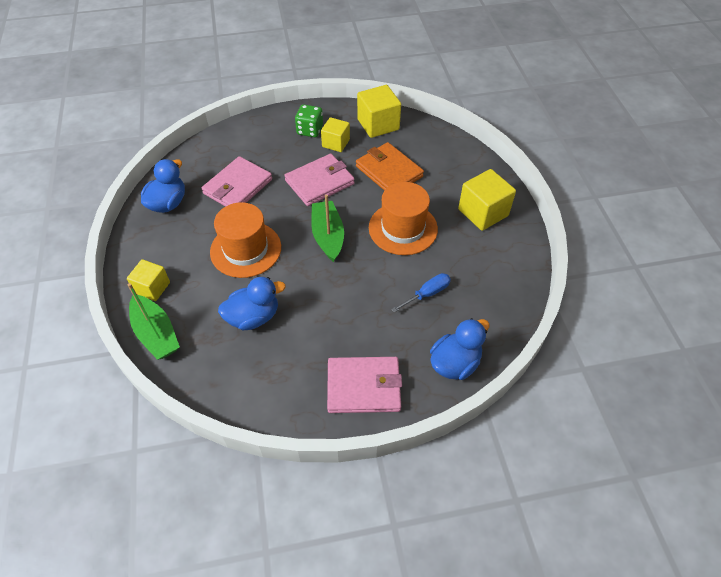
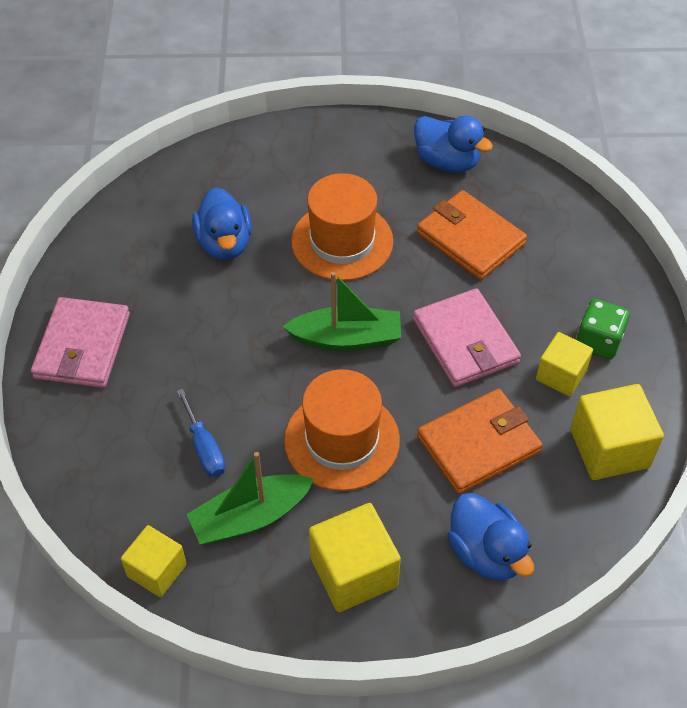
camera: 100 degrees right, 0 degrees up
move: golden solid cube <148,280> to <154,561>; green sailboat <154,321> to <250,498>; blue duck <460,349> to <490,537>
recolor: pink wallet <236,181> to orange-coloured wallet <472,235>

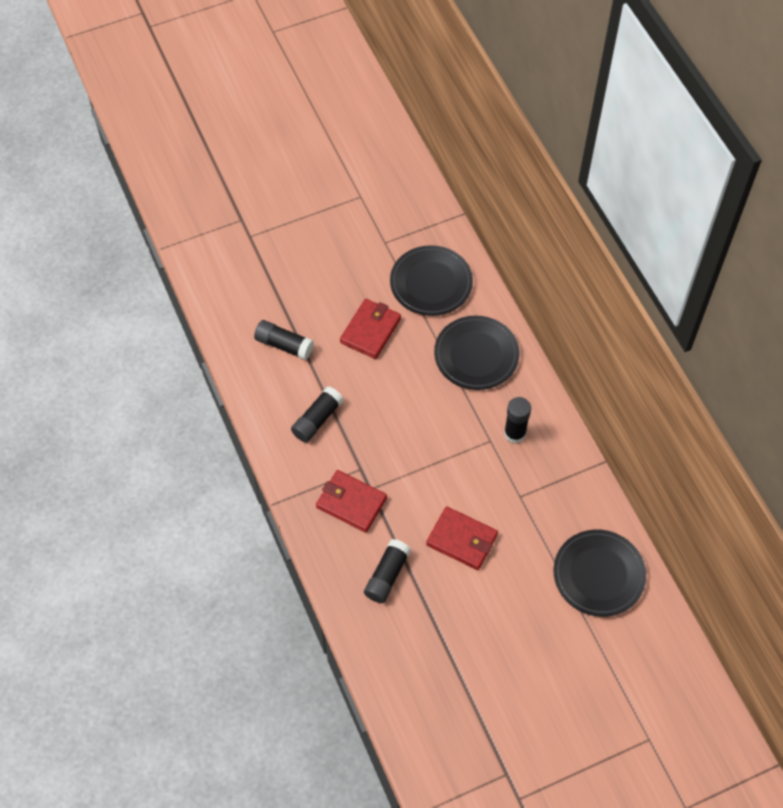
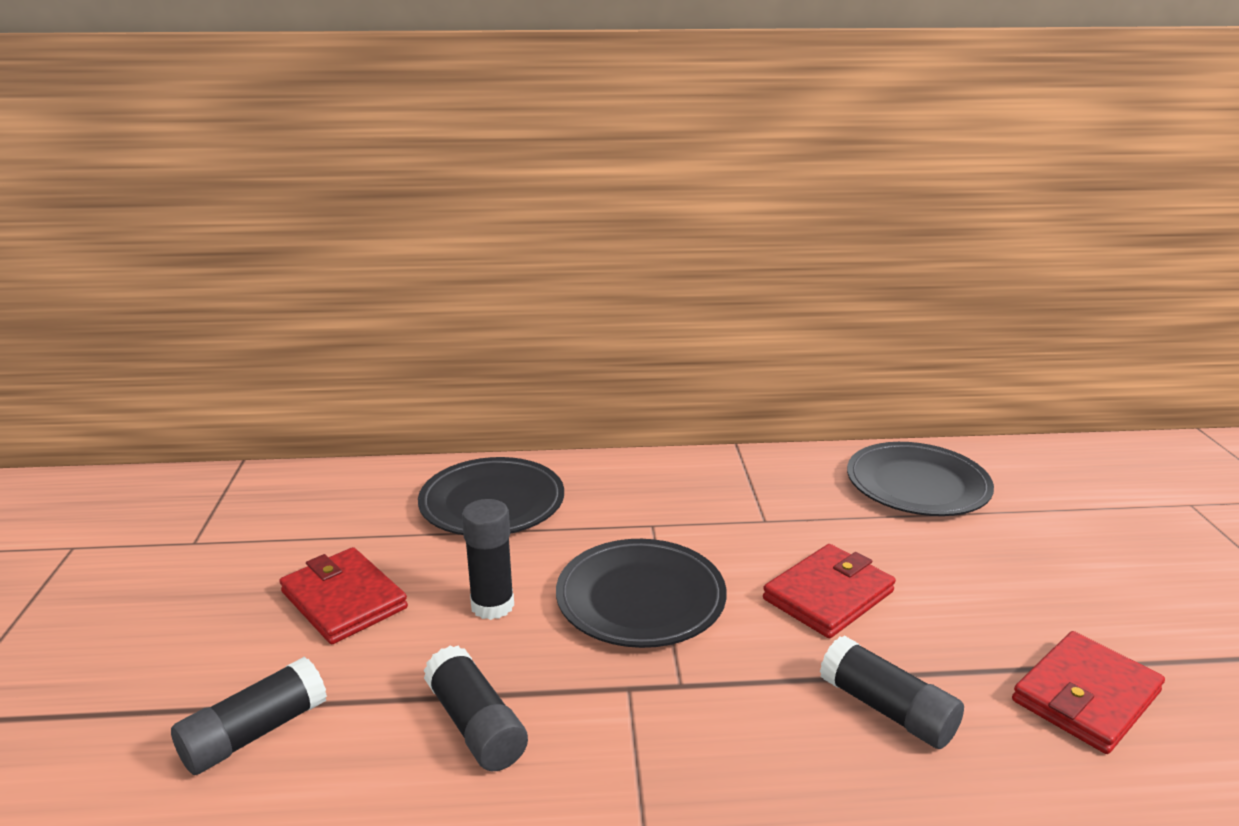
camera: 70 degrees left, 35 degrees down
move: crimson wallet <351,501> to <1088,692>; black dinner plate <431,280> to <641,593>; black glue <517,420> to <488,559>

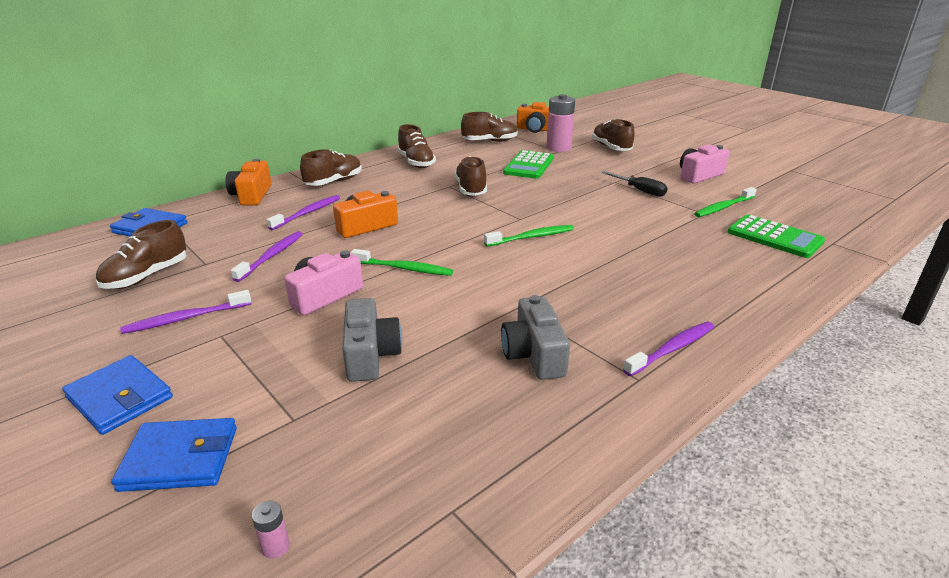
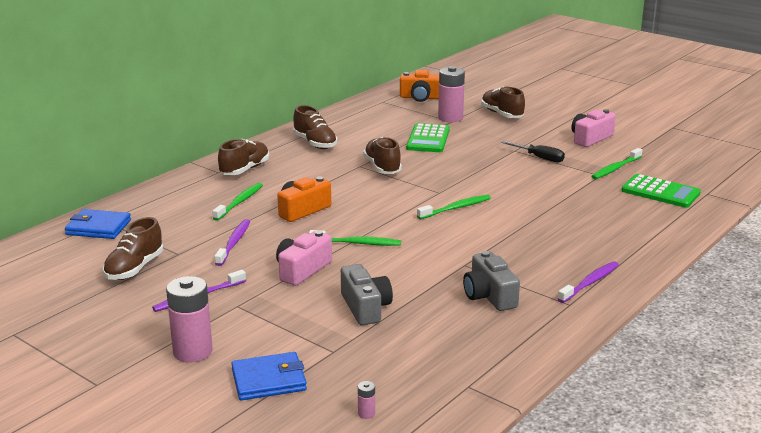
camera: 10 degrees left, 5 degrees down
delete: orange-coloured camera <249,182>; dark brown shoe <489,127>
replace: blue wallet <117,395> to pink power cell <189,319>
recolor: royal purple tooth brush <303,212> to green tooth brush <237,202>

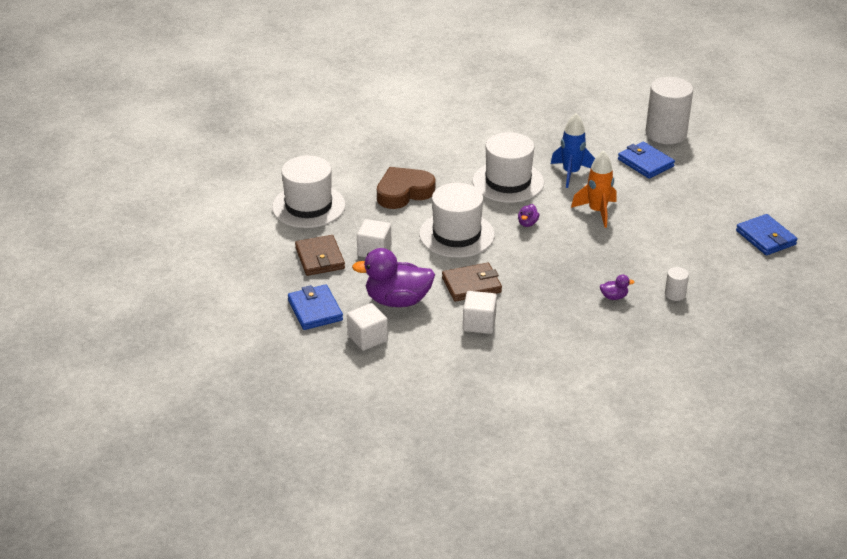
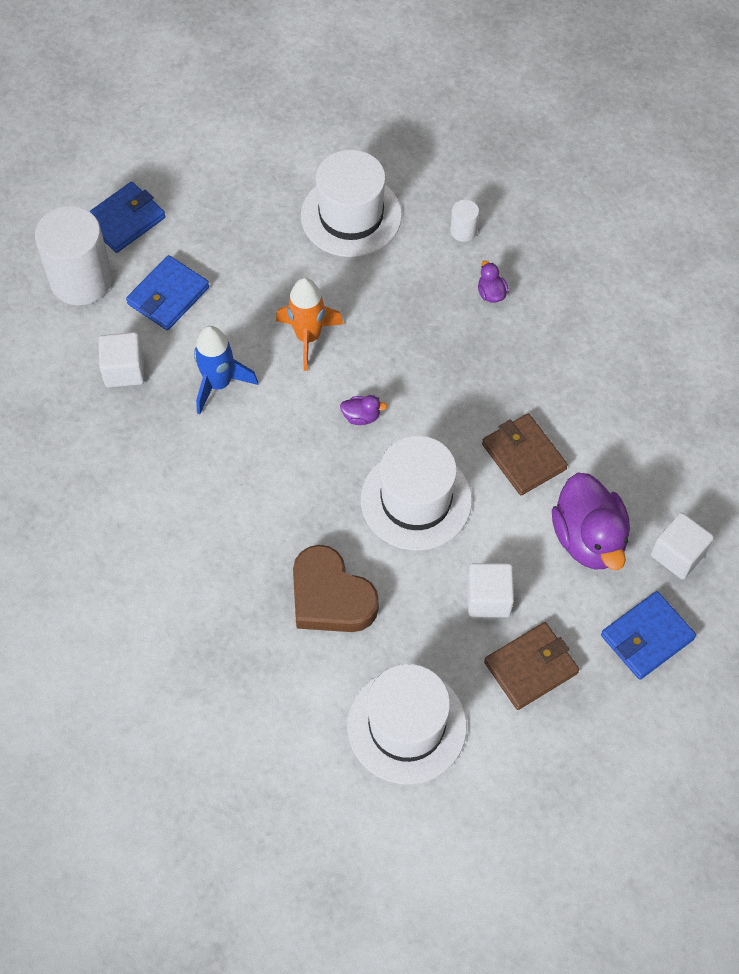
camera: 105 degrees left, 25 degrees up
move: white solid cube <480,312> to <121,359>; white tall hat <508,167> to <351,203>; blue wallet <767,234> to <127,217>

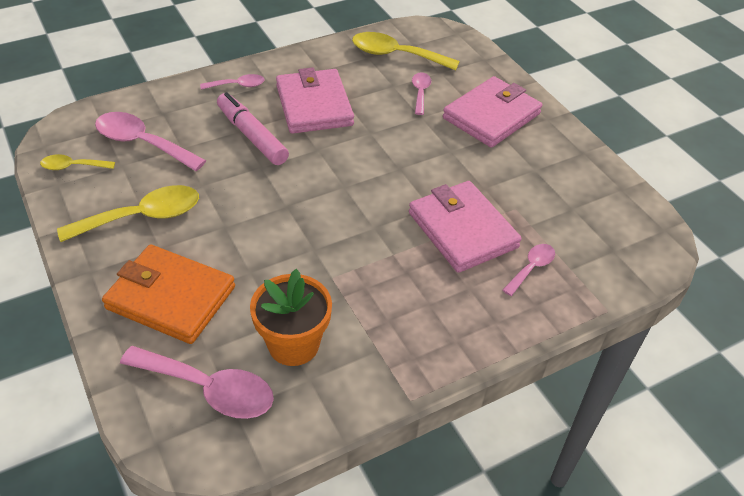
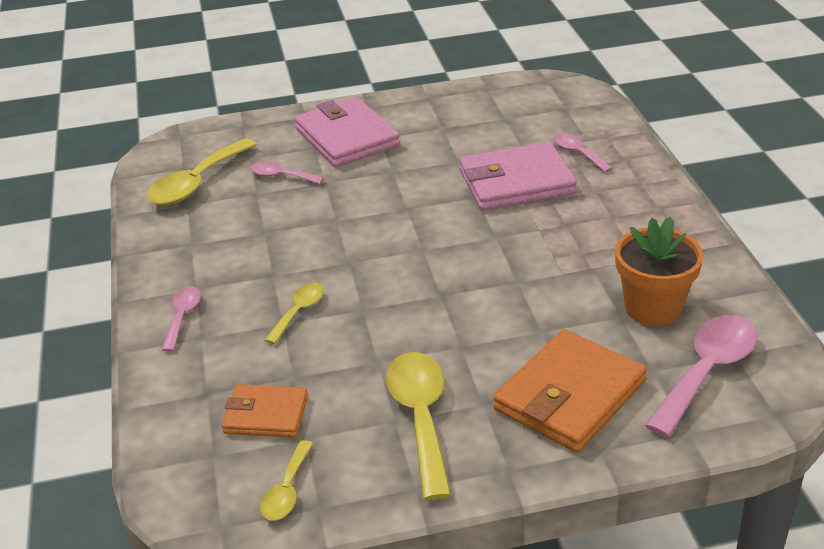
camera: 70 degrees left, 10 degrees down
delete: pink wallet <315,100>
replace: pink tablespoon <150,141> to orange-coloured wallet <265,411>; pink marker pen <253,128> to golden tablespoon <294,313>

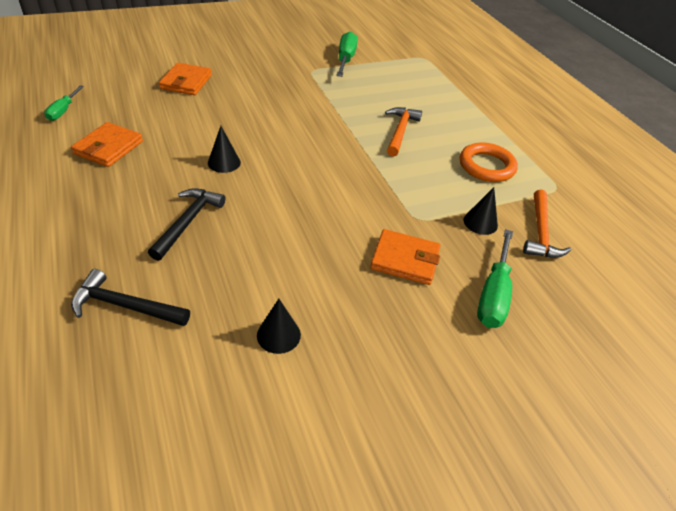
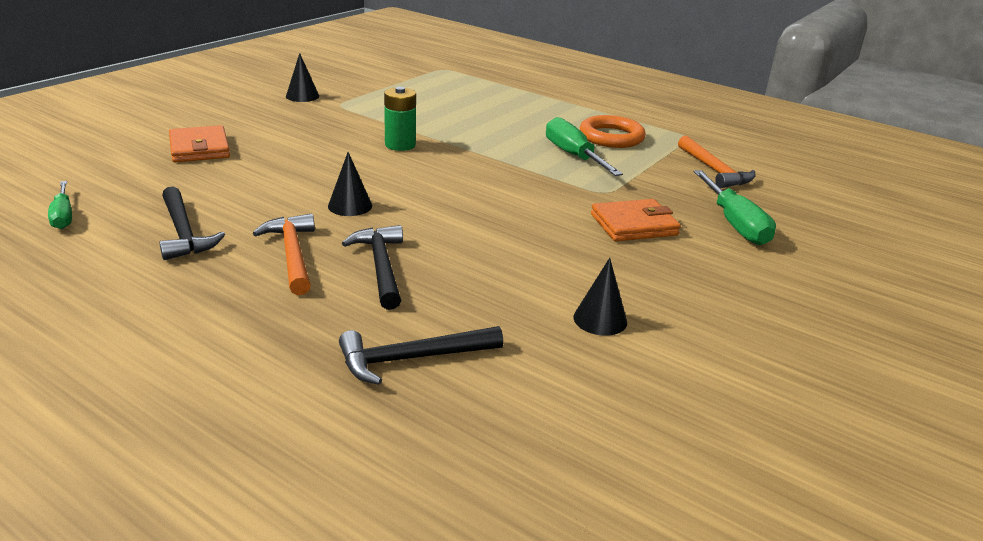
camera: 30 degrees left, 15 degrees down
insert: green power cell <400,119>
move: green hand screwdriver <347,54> to <584,146>; orange-coloured claw hammer <403,132> to <284,254>; black cone <481,211> to <302,77>
replace: orange-coloured wallet <107,144> to black claw hammer <192,223>

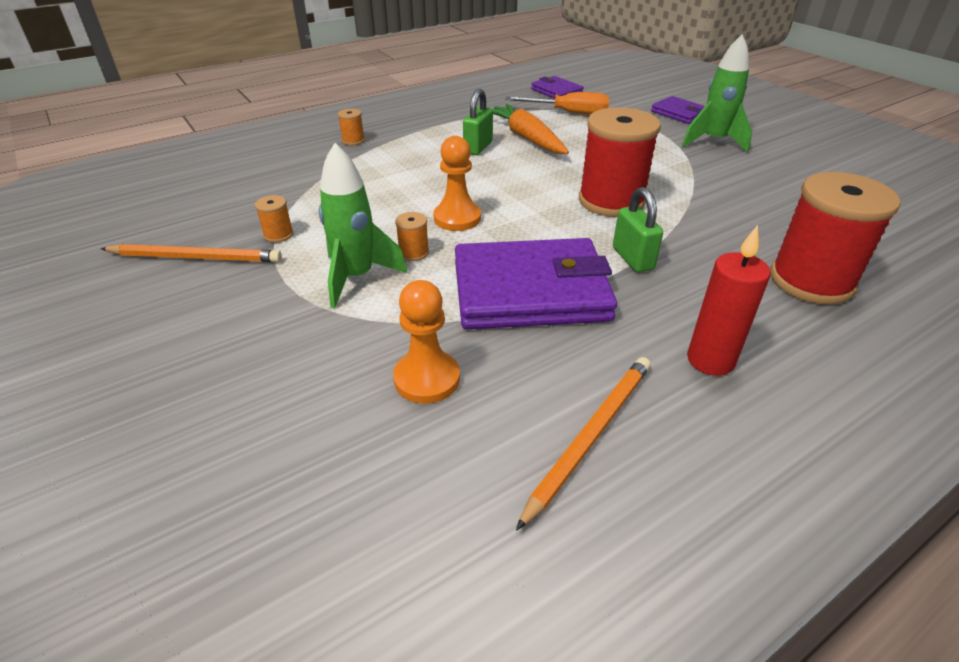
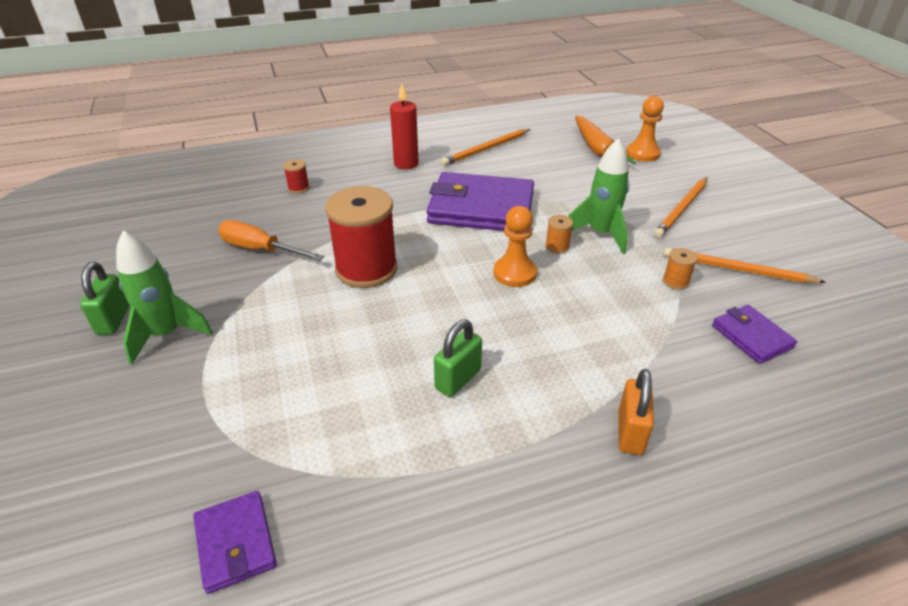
camera: 165 degrees left, 0 degrees up
insert: orange-coloured wooden pencil <680,207>
move: orange-coloured game pawn <426,342> to <645,129>; orange-coloured toy carrot <530,129> to <605,140>; orange-coloured hand screwdriver <557,103> to <271,240>; green small lock <638,229> to <105,298>; royal purple wallet <678,110> to <754,334>
replace: orange-coloured bobbin <351,126> to orange-coloured small lock <636,412>
resize: crimson bobbin <835,238> = <296,176> x0.41

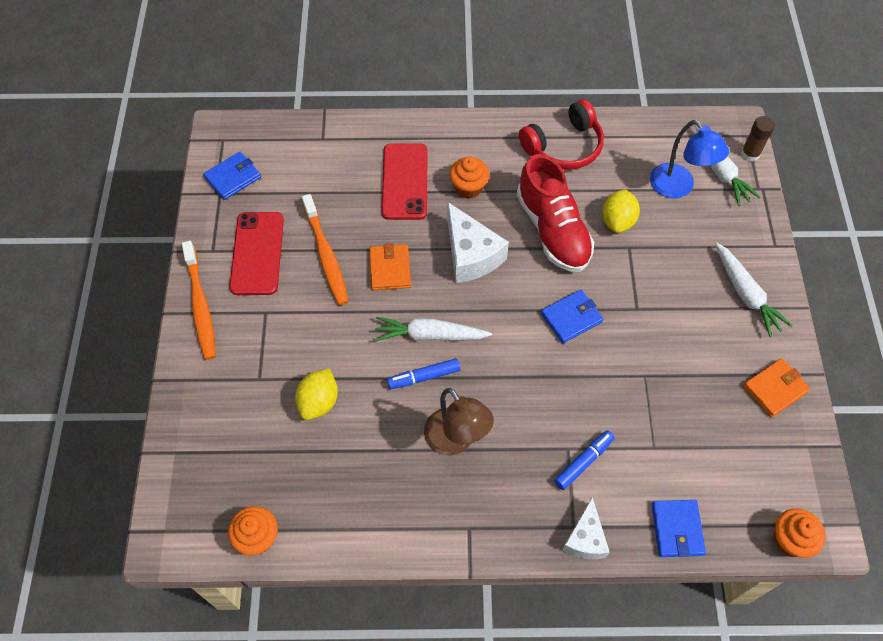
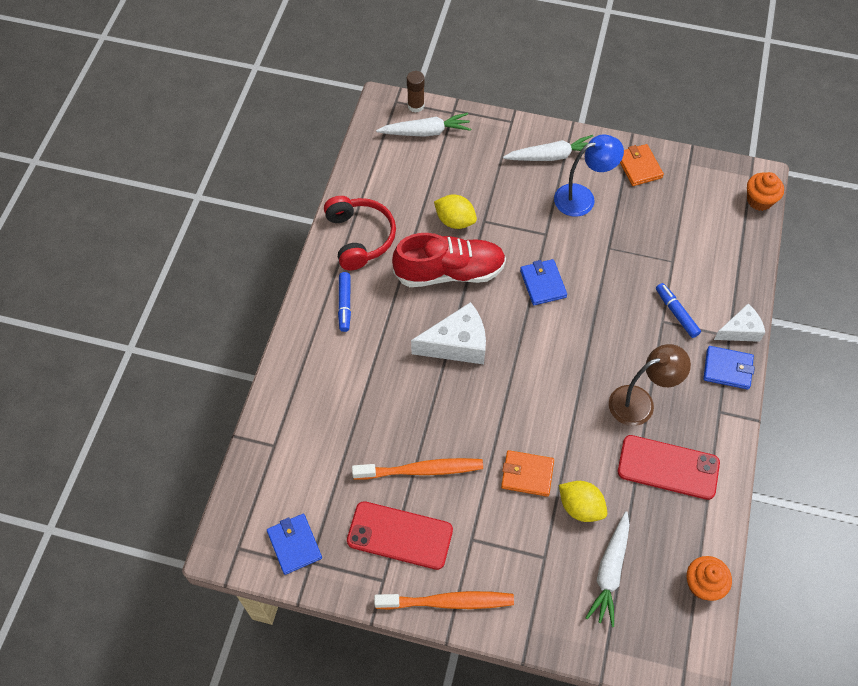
camera: 75 degrees left, 0 degrees up
delete: orange-coloured fairy cake <469,178>
move: orange-coloured wallet <390,266> to <527,473>; white toy carrot <433,329> to <608,569>; crimson mobile phone <404,181> to <669,467>; blue marker pen <423,373> to <344,302>; blue lamp <689,159> to <589,175>; blue wallet <679,528> to <729,368>
rotate: white cheese <586,528> = <739,323> 45 degrees counterclockwise

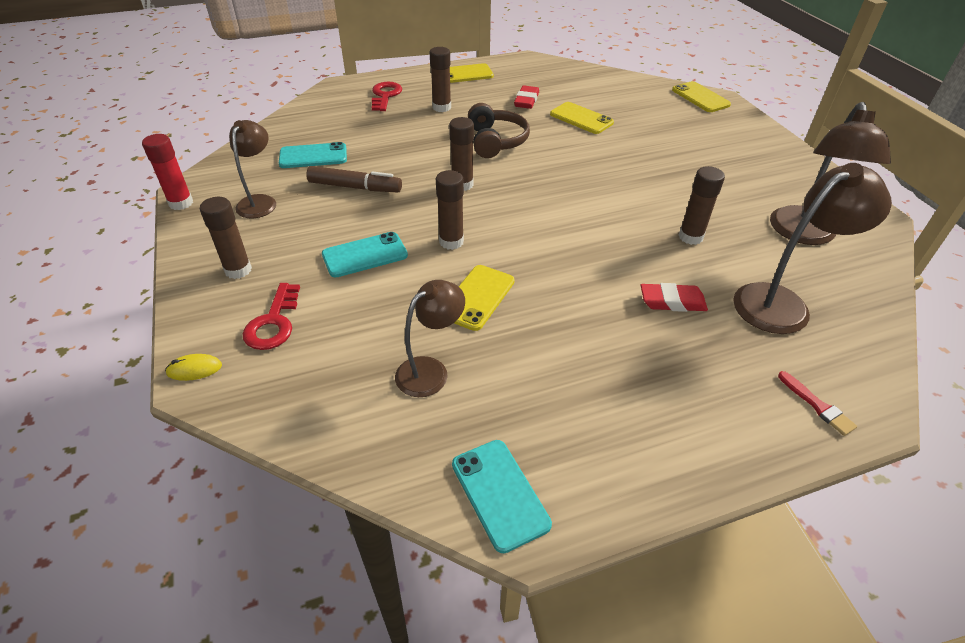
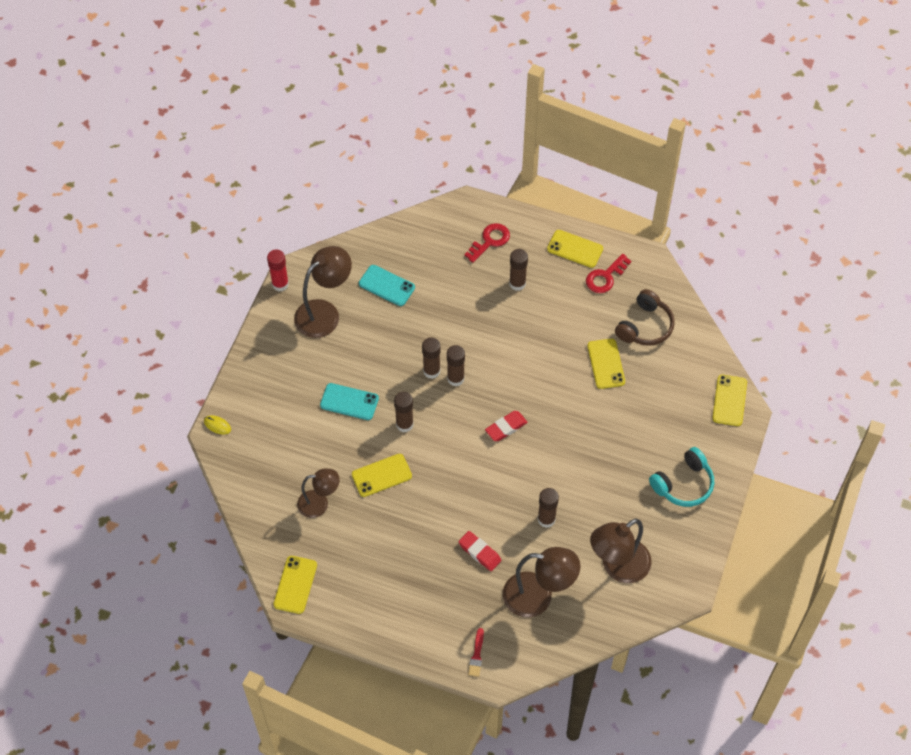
camera: 40 degrees right, 15 degrees up
delete: dark brown marker pen <354,179>
insert: aqua headphones <681,477>
move: dark brown glue <226,238> to <431,358>; crimson latchkey <271,316> to <608,273>; dark brown headphones <499,130> to <645,317>; crimson gum eraser <526,97> to <506,426>
recolor: aqua mobile phone <502,496> to golden mobile phone <295,585>
resize: dark brown lamp <252,169> = <323,292> x1.55

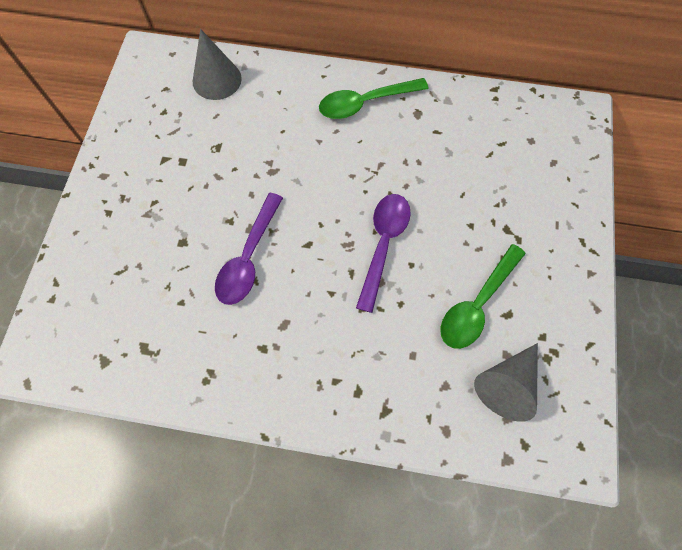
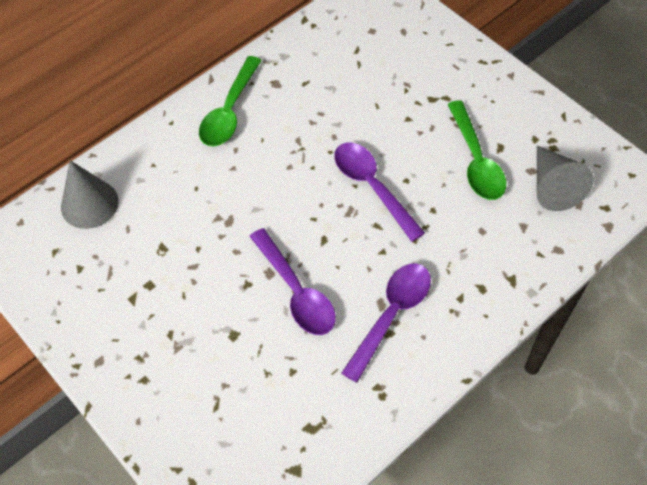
camera: 50 degrees left, 10 degrees down
insert: royal purple tablespoon <386,323>

